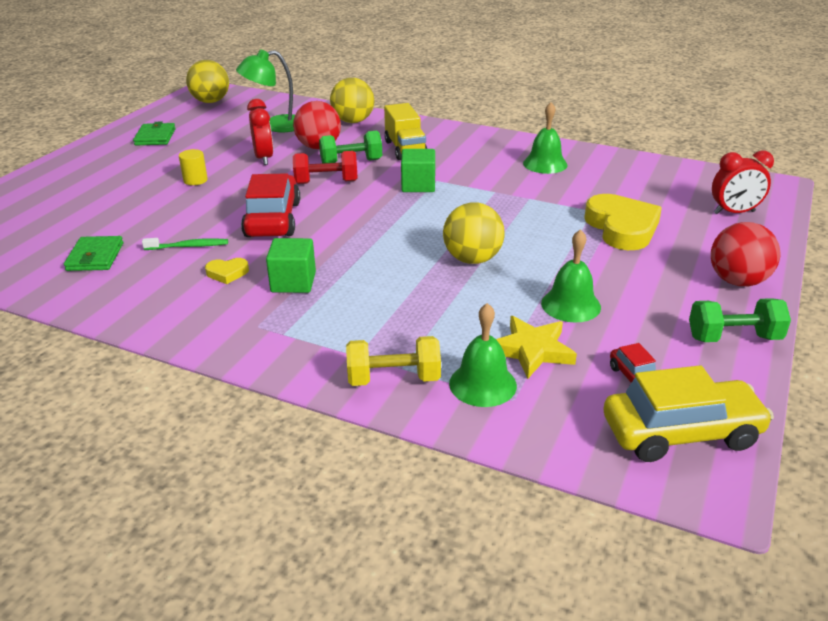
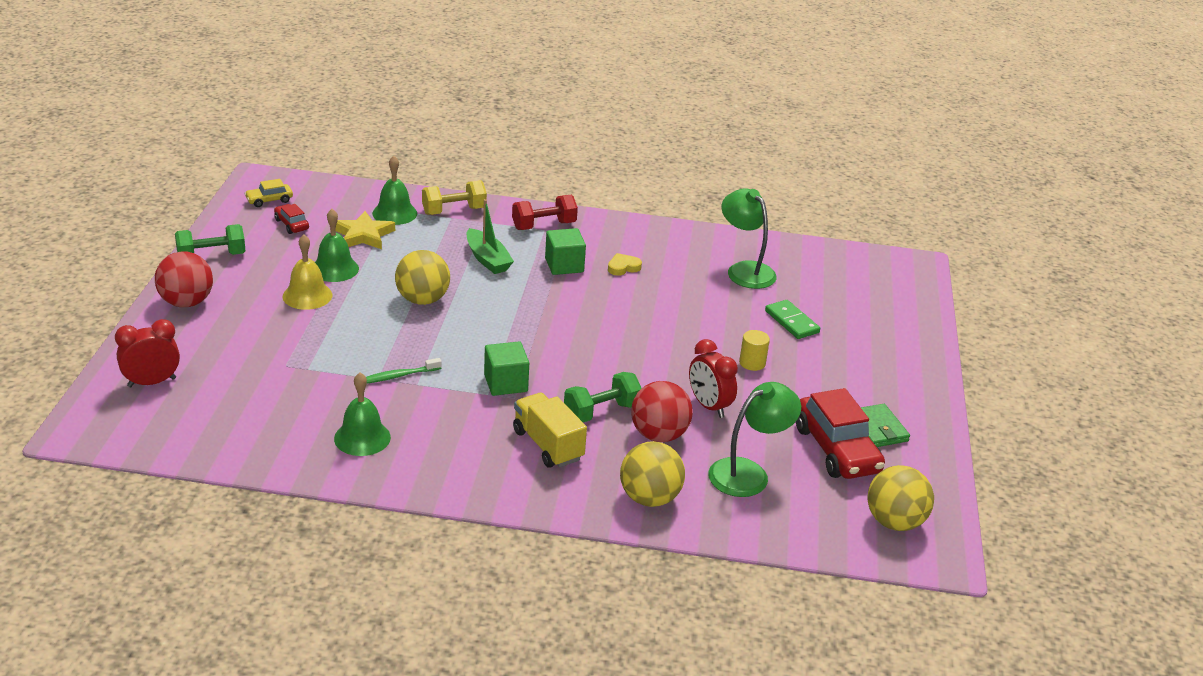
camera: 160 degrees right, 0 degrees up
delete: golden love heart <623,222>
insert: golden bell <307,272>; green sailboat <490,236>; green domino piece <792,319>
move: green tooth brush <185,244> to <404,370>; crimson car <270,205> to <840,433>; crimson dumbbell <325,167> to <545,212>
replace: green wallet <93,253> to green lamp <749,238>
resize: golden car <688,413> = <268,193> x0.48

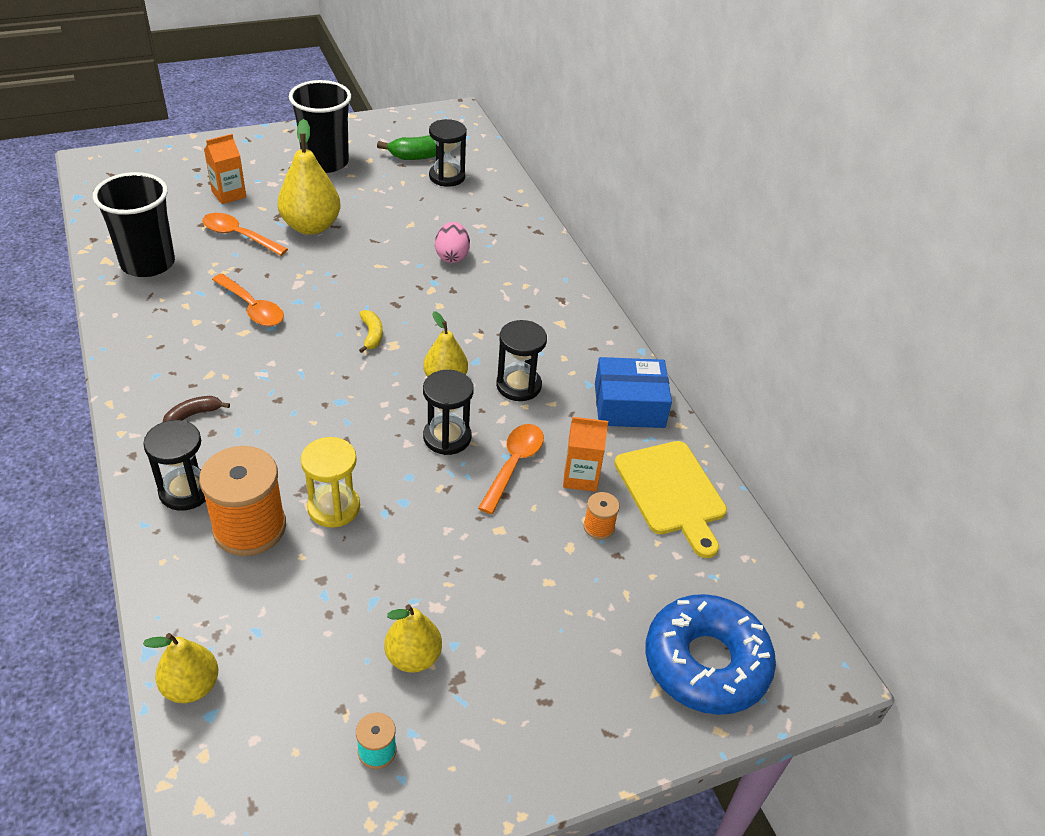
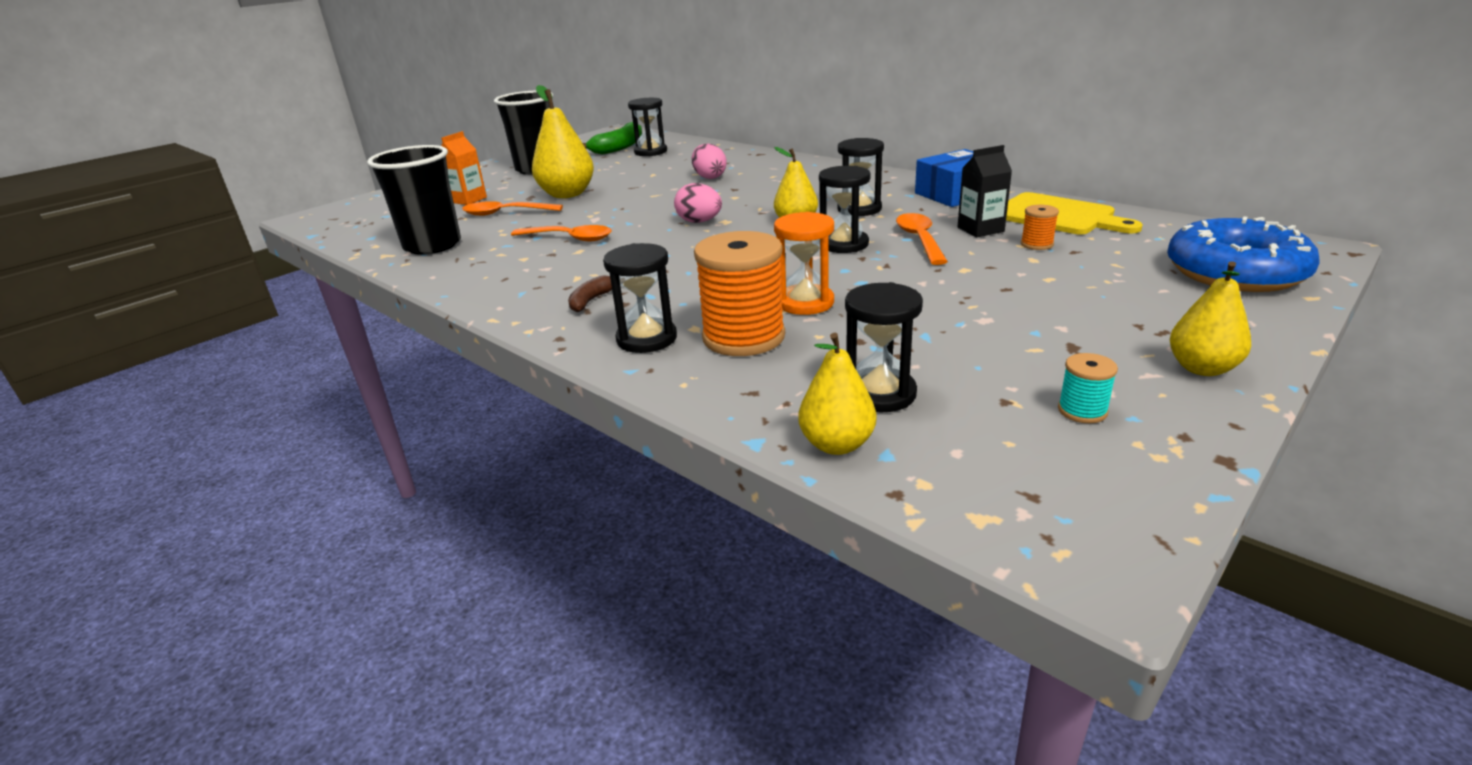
camera: 20 degrees left, 15 degrees down
insert: black sand timer <884,347>
move: golden toy pear <413,638> to <1210,318>
replace: golden toy banana <371,331> to pink egg <698,203>
recolor: golden sand timer <330,482> to orange-coloured sand timer <804,263>; orange-coloured carton <585,454> to black carton <984,191>

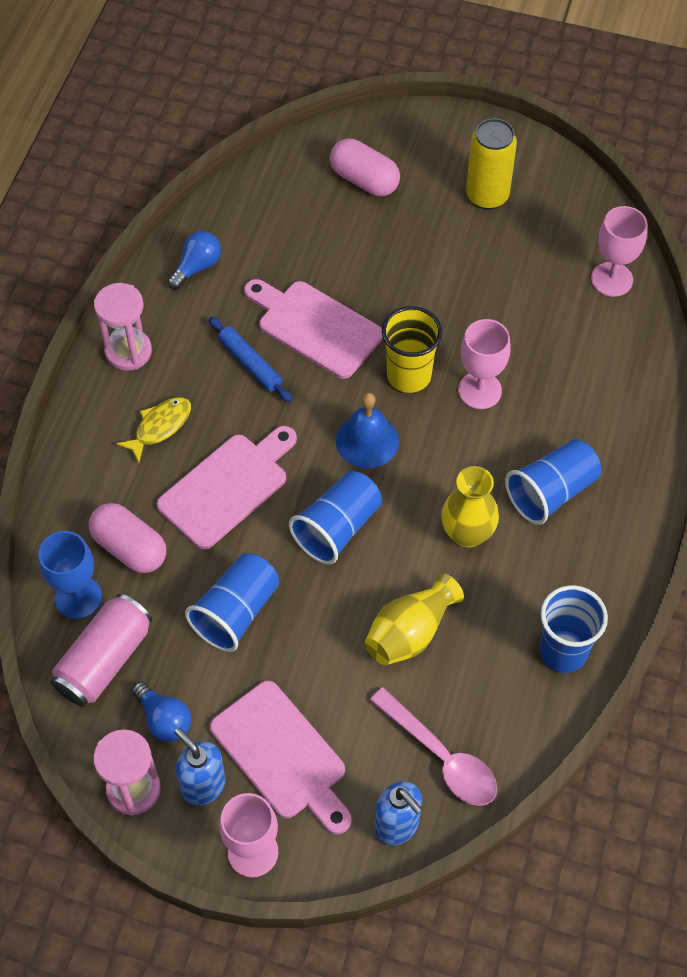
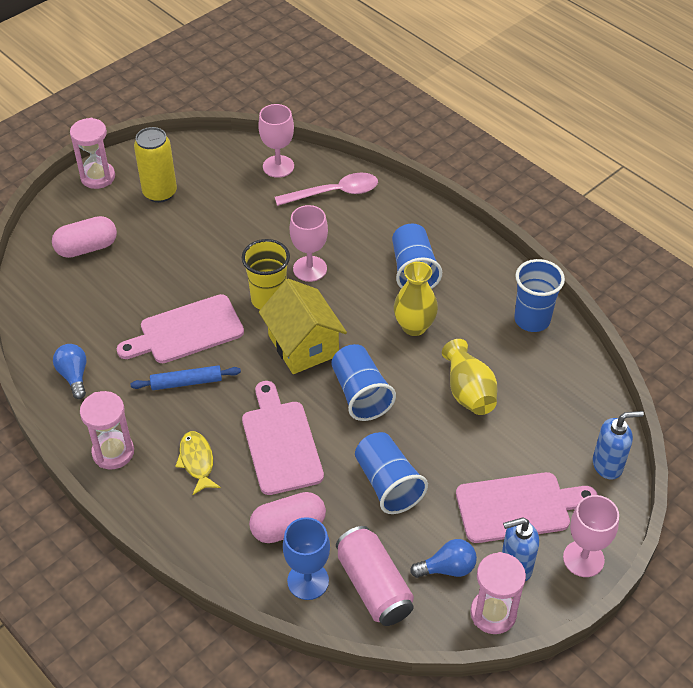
camera: 60 degrees left, 10 degrees down
insert: pink sand timer <92,153>
move: pink tablespoon <433,746> to <326,189>
replace: blue bell <367,430> to golden toy house <303,326>

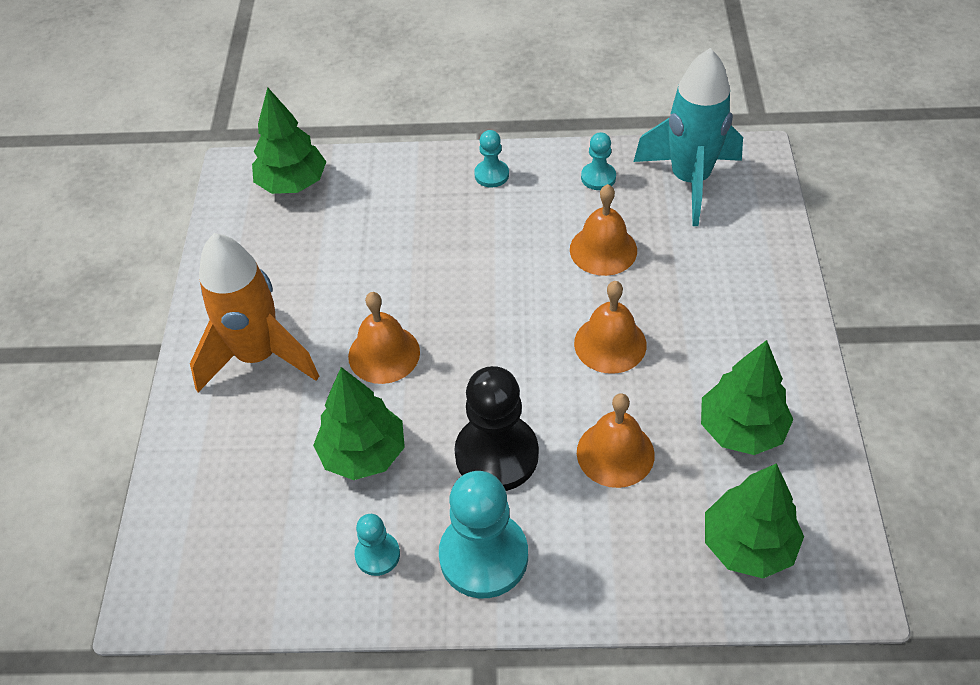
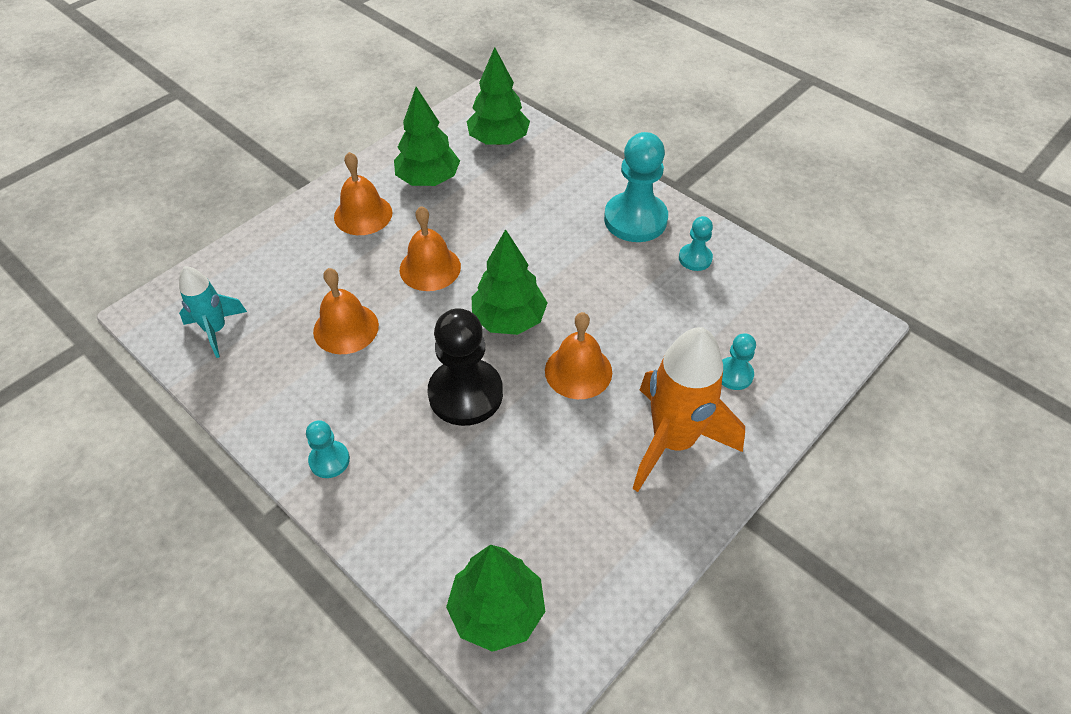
camera: 140 degrees left, 0 degrees up
move: green tree <359,423> to <509,282>; black game pawn <496,428> to <465,367>; orange-coloured bell <616,440> to <363,193>; aqua game pawn <598,161> to <739,361>
resize: aqua spaceship <688,137> = <213,312> x0.57

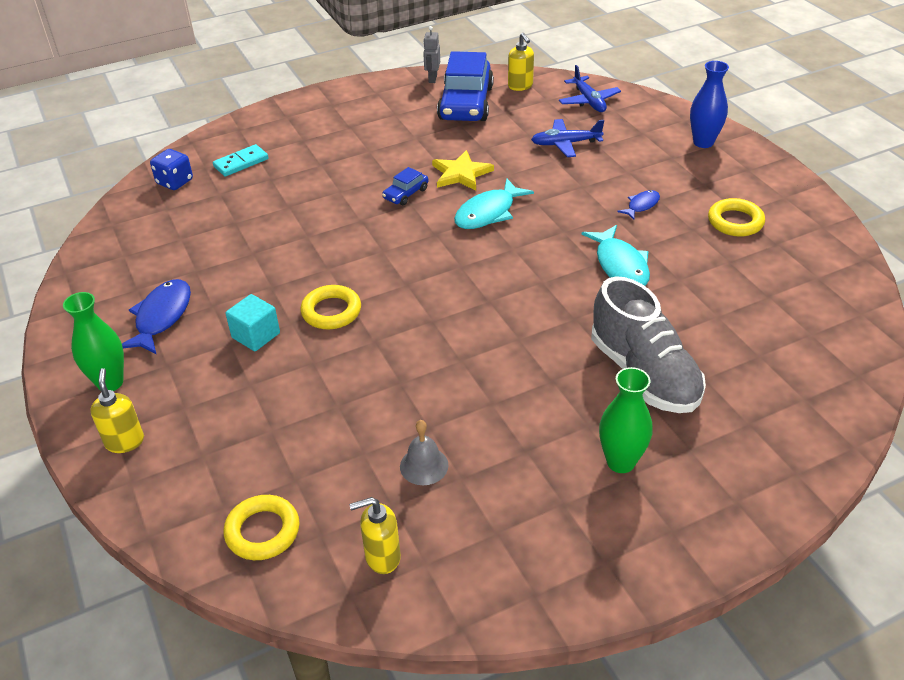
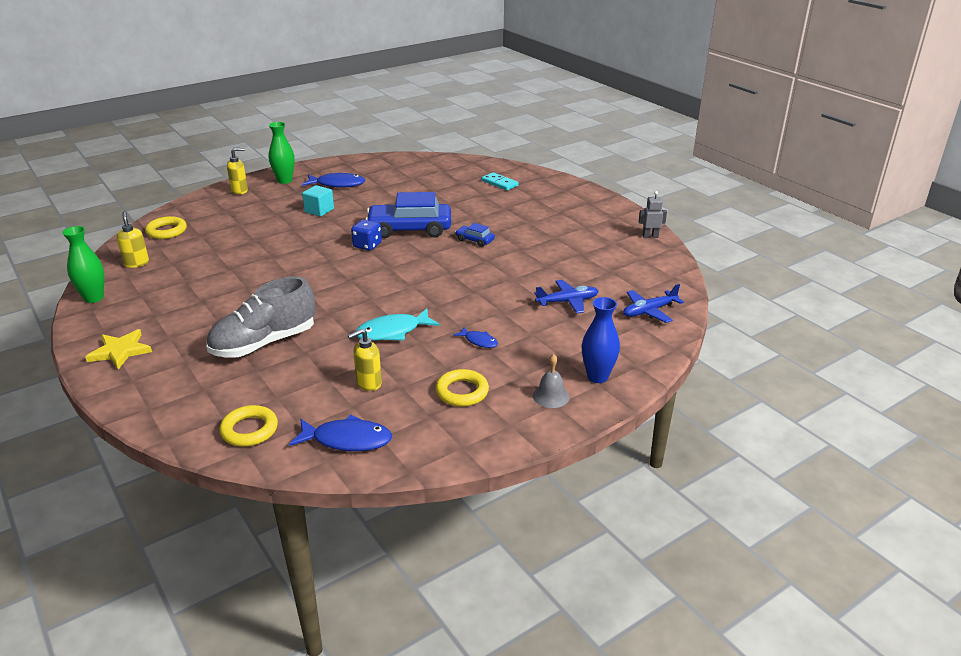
camera: 80 degrees right, 10 degrees down
delete: aqua fish figure <494,204>
insert: blue fish figure <340,433>
move: blue dice <171,169> to <366,235>; golden torus <331,307> to <249,426>; ash-grey bell <424,452> to <551,381>; golden star <463,170> to <118,349>; blue car <465,86> to <408,215>; golden soap pump <521,62> to <365,360>; green flower vase <626,420> to <83,264>
rotate: blue toy plane <567,138> = <566,296> 90 degrees clockwise

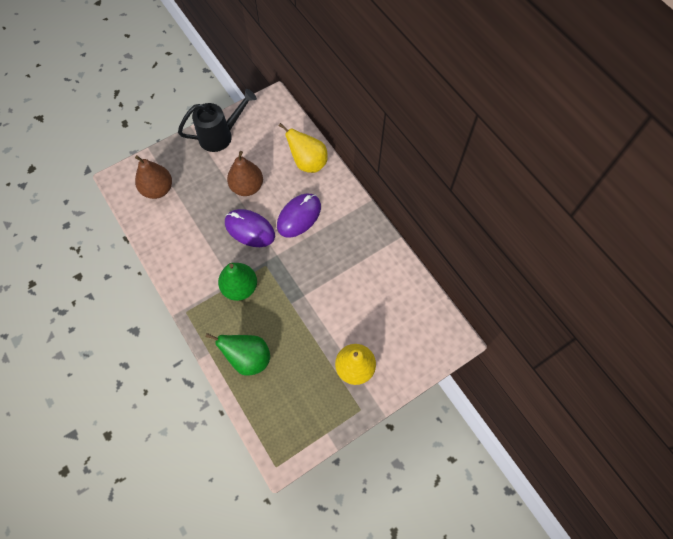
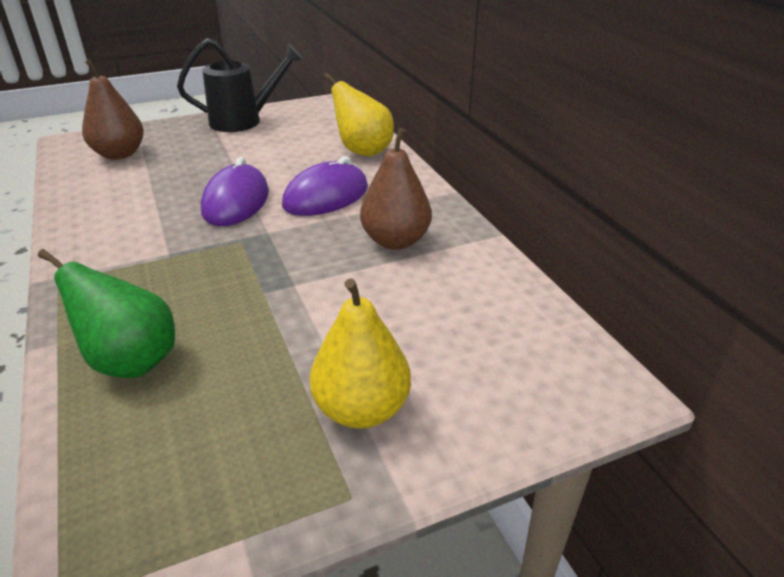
camera: 10 degrees right, 30 degrees down
delete: green toy pear <237,282>
move: dark brown toy pear <245,173> to <396,189>
rotate: royal purple mouse <250,228> = <235,191> 60 degrees clockwise

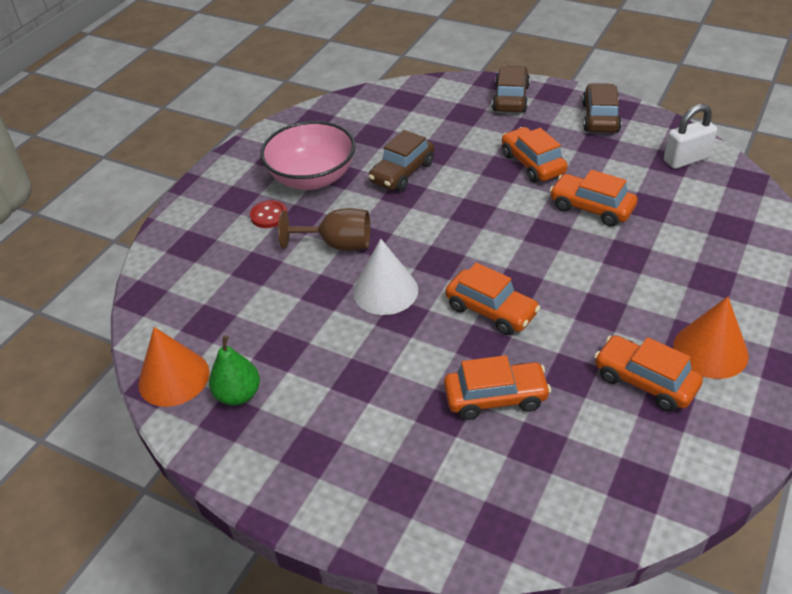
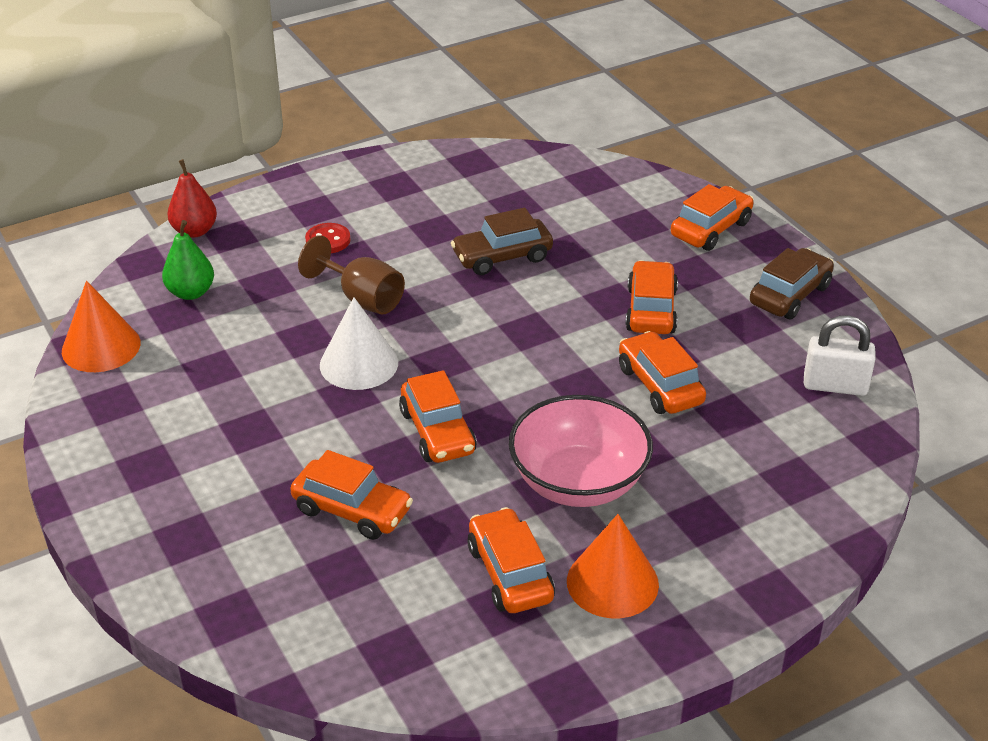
camera: 30 degrees right, 5 degrees down
insert: crimson toy pear <192,198>
move: green toy pear <234,370> to <188,260>; pink deep dish <307,155> to <581,451>
recolor: dark brown car <511,89> to orange-coloured car <712,217>

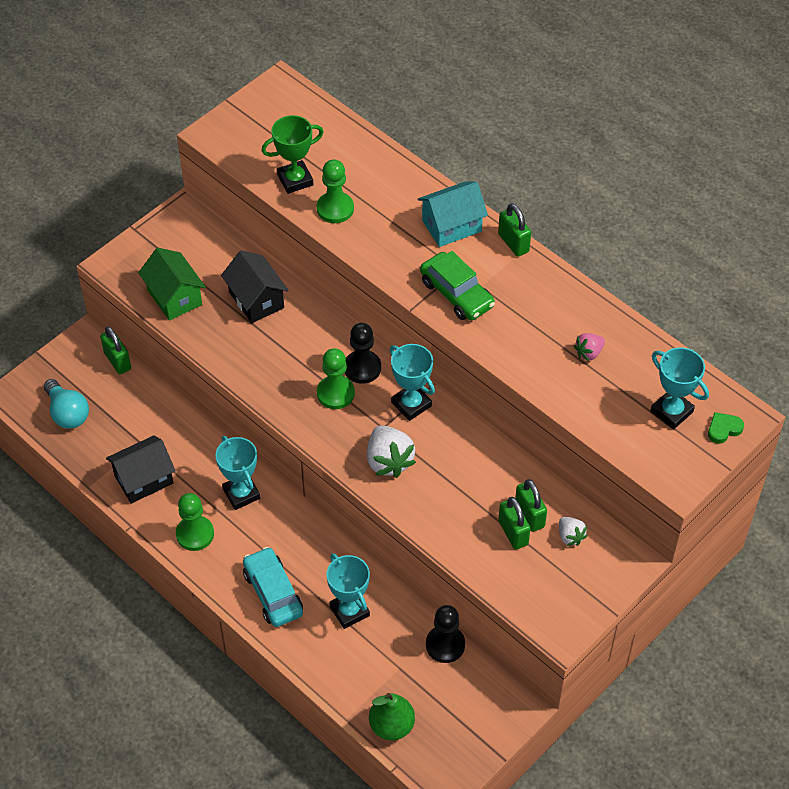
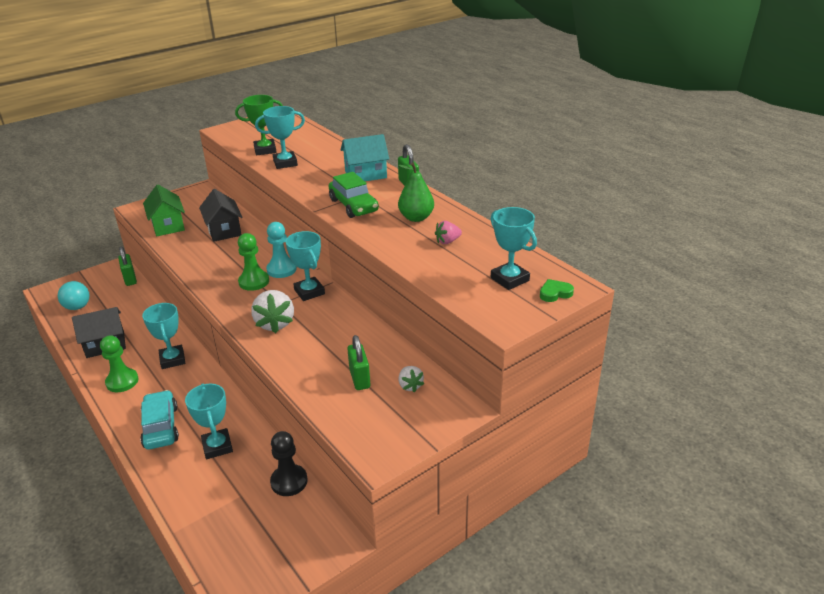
camera: 10 degrees right, 20 degrees down
delete: green small lock <531,505>
move: green toy pear <392,716> to <416,192>
replace: green game pawn <335,191> to aqua prize cup <280,137>
recolor: black game pawn <363,353> to aqua game pawn <281,250>

